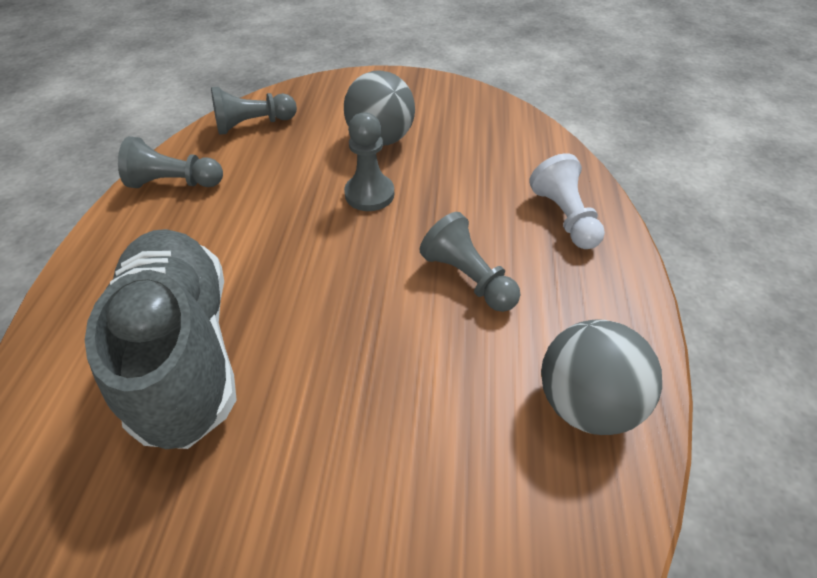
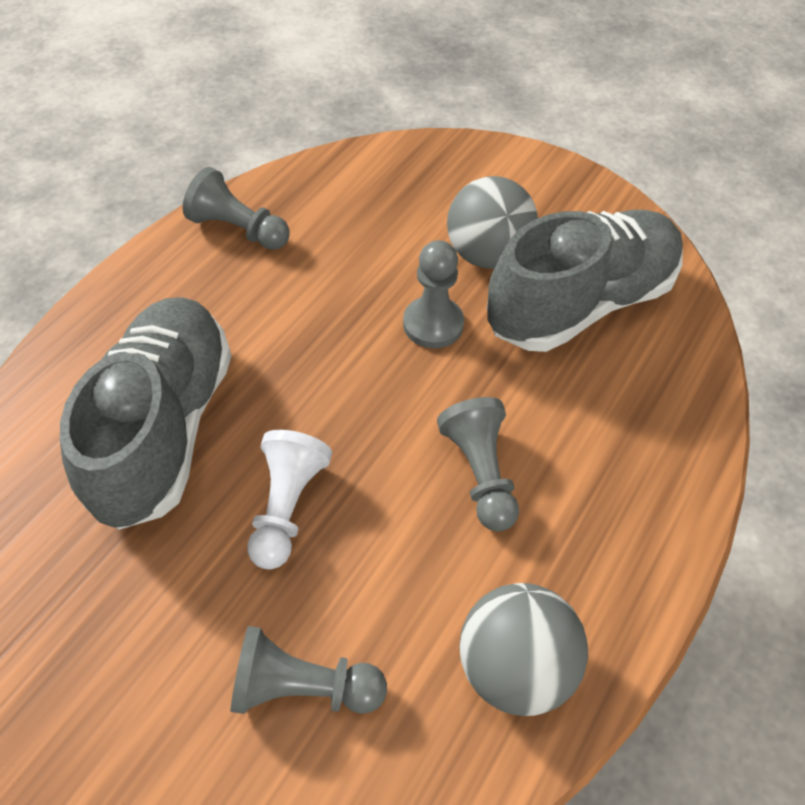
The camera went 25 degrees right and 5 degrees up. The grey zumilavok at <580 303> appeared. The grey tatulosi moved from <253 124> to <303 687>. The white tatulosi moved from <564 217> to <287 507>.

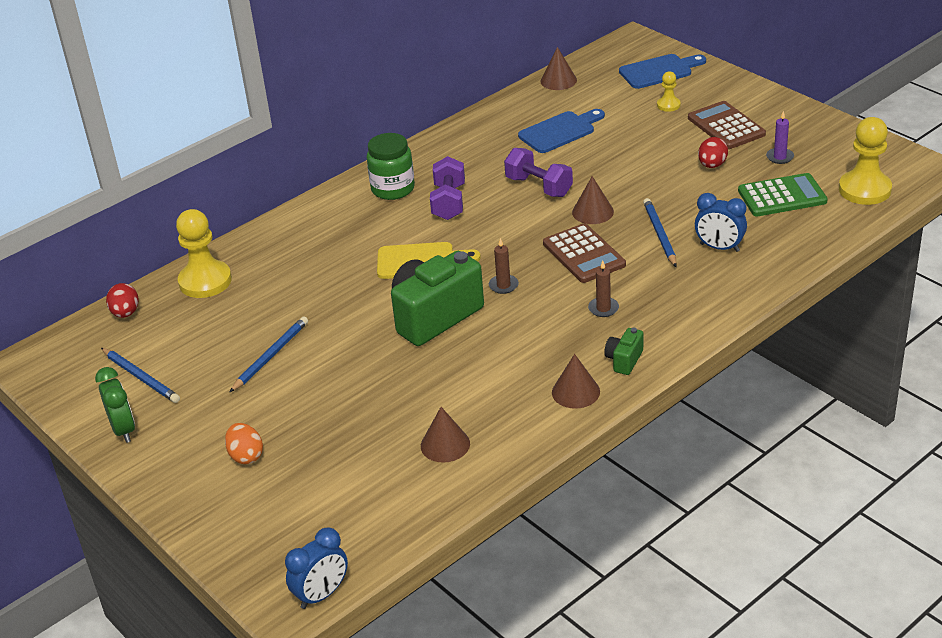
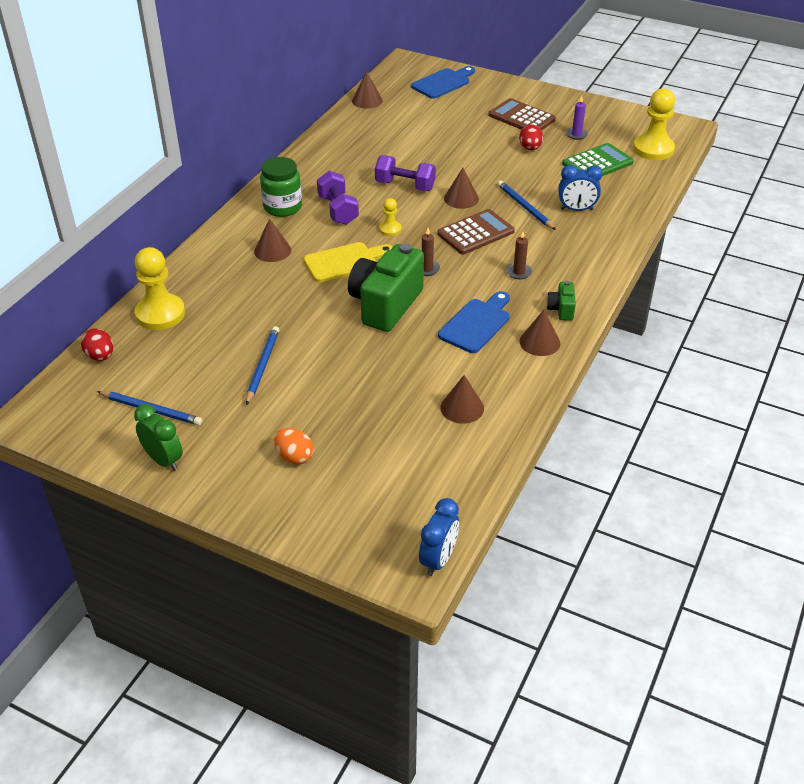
The camera went 25 degrees left and 5 degrees up. The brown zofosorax at <272 250> appeared. The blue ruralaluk moved from <560 131> to <476 324>. The yellow tatulosi moved from <668 105> to <390 229>. The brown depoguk at <584 254> turned 75 degrees counterclockwise.

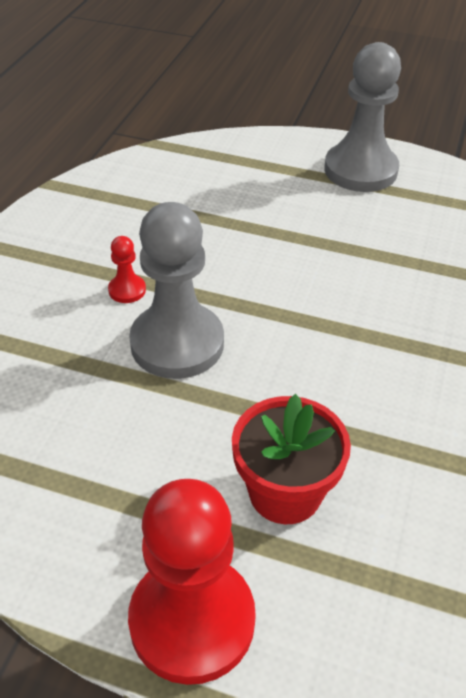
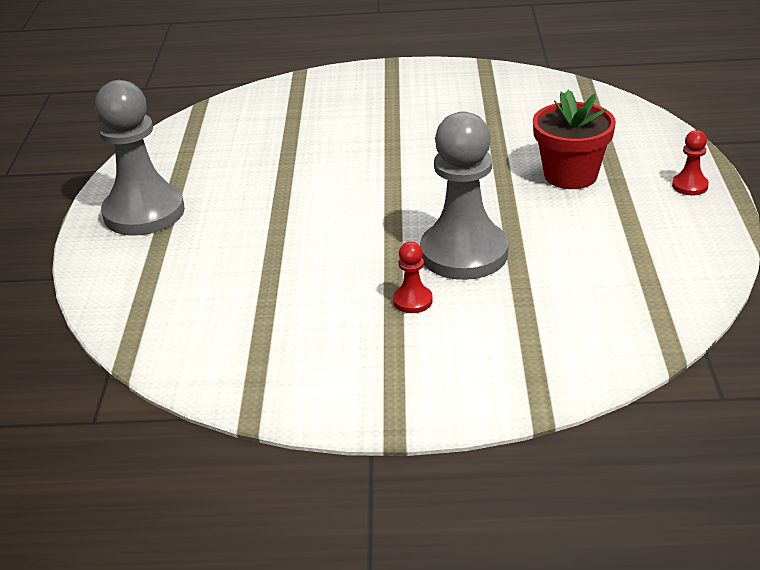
The camera went 105 degrees left and 10 degrees down. The red tatulosi at <192 620> changed to 0.43 times the size.

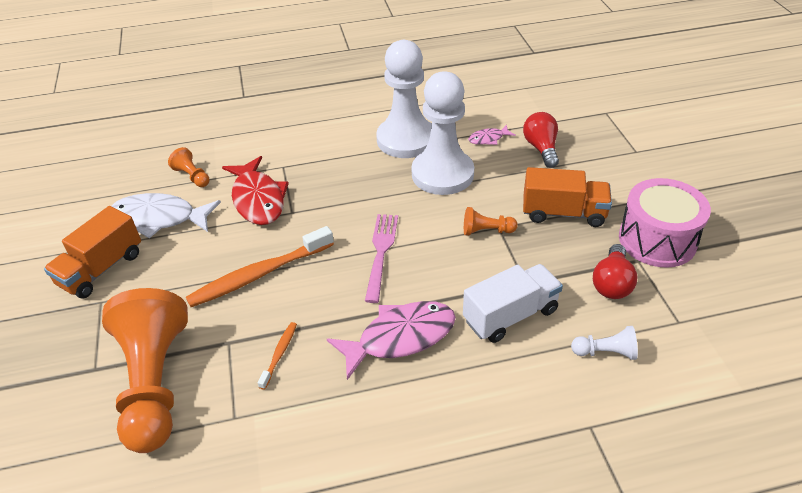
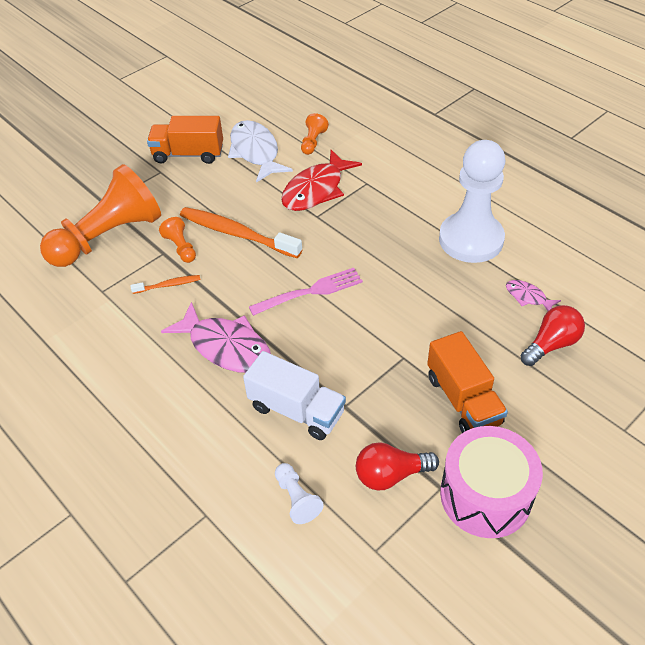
The camera went 60 degrees right and 5 degrees up. The white tatulosi at <442 174> disappeared. The orange tatulosi moved from <486 231> to <181 247>.

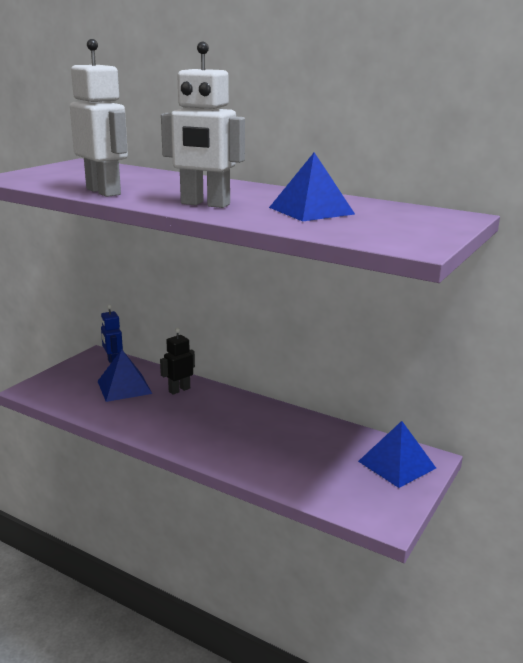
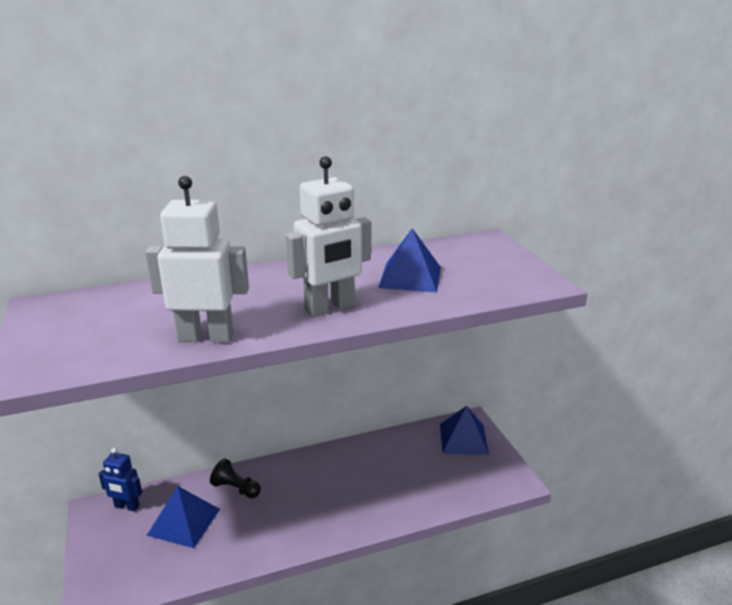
The camera went 50 degrees left and 5 degrees up. The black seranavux at <179 390> was replaced by the black tatulosi at <236 488>.

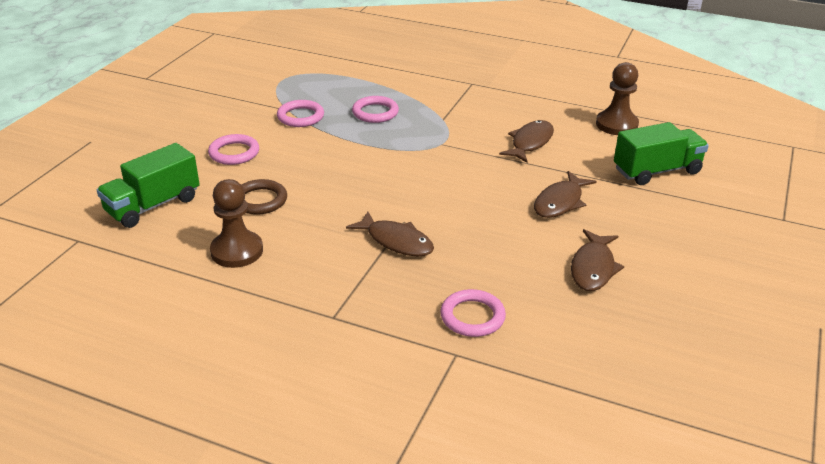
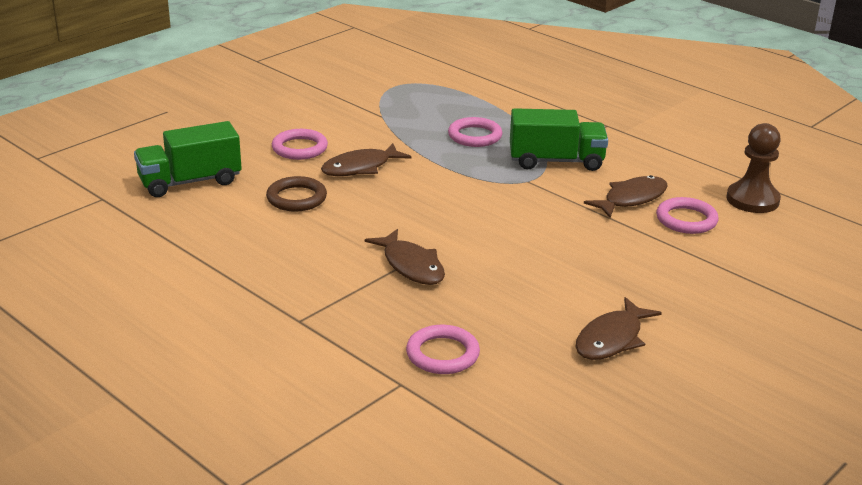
The camera went 20 degrees right and 5 degrees down. The brown tatulosi at <237 251> disappeared. The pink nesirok moved from <300 117> to <686 220>. The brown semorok moved from <560 202> to <360 167>. The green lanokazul moved from <656 171> to <556 161>.

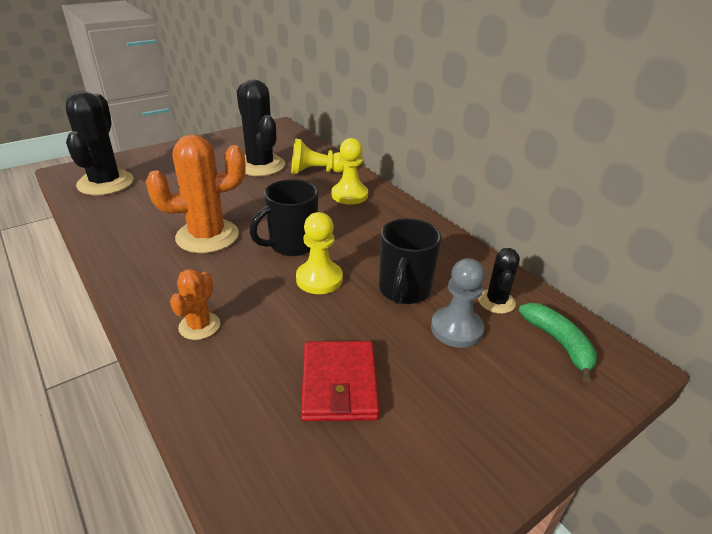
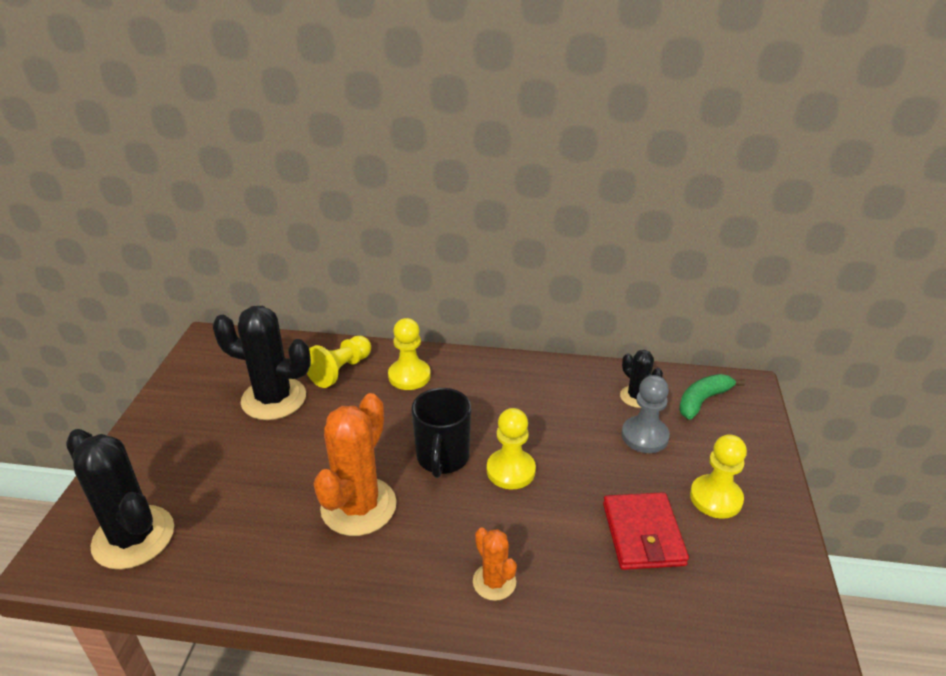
The camera went 45 degrees left and 0 degrees up. The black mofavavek at <404 290> disappeared. The yellow tatulosi at <715 498> appeared. The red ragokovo at <339 383> turned 45 degrees clockwise. The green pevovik at <558 343> turned 60 degrees counterclockwise.

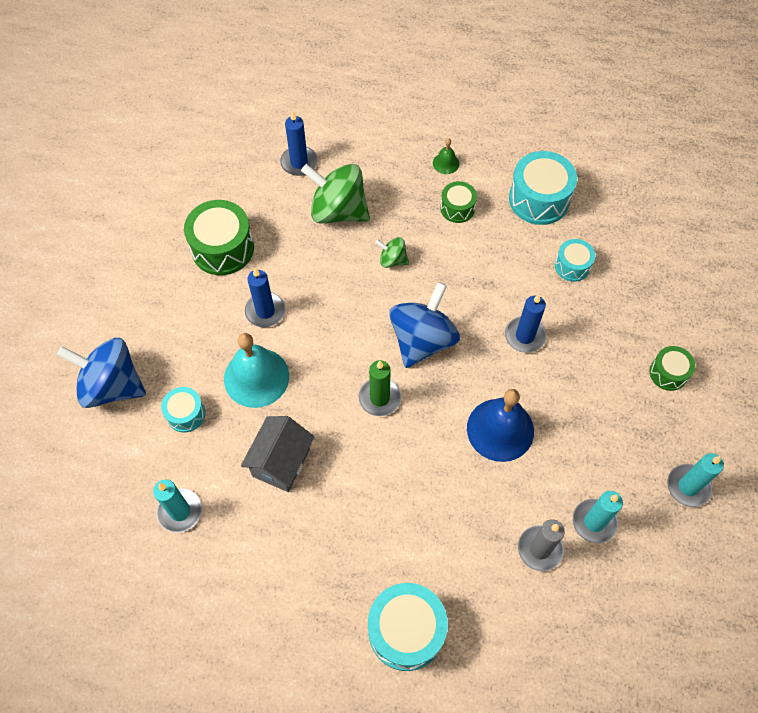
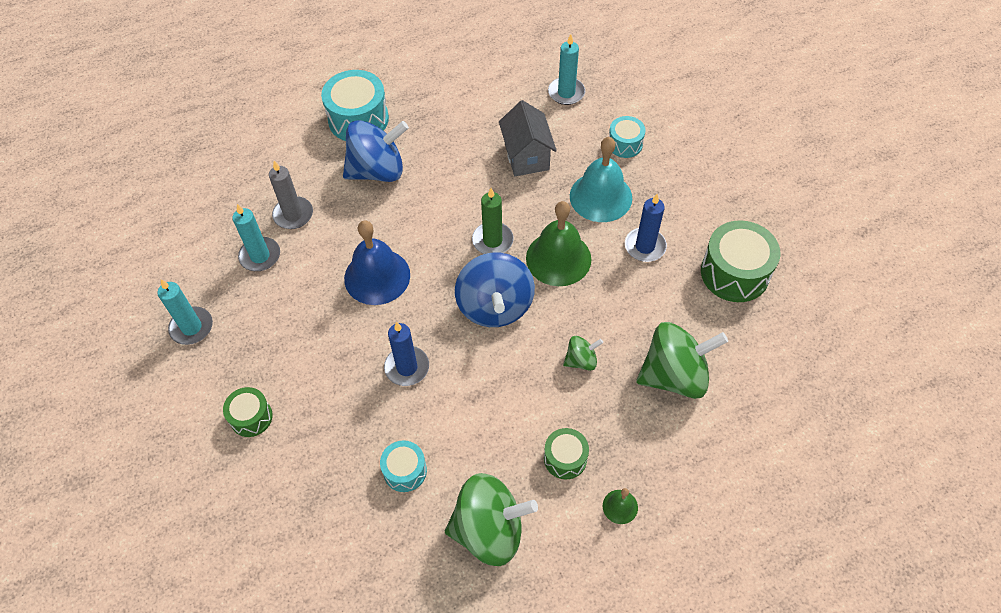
The camera went 145 degrees right and 5 degrees down. The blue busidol at <299 162> disappeared. The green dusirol at <558 258> appeared. The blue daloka moved from <112 386> to <378 170>. The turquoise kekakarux at <539 199> was replaced by the green daloka at <489 530>.

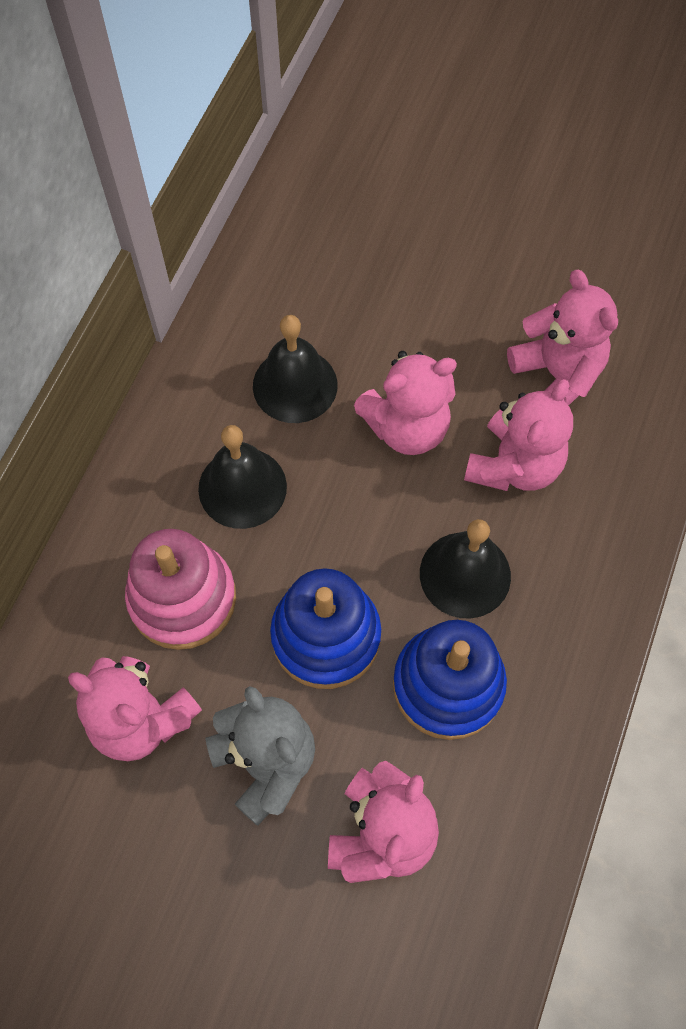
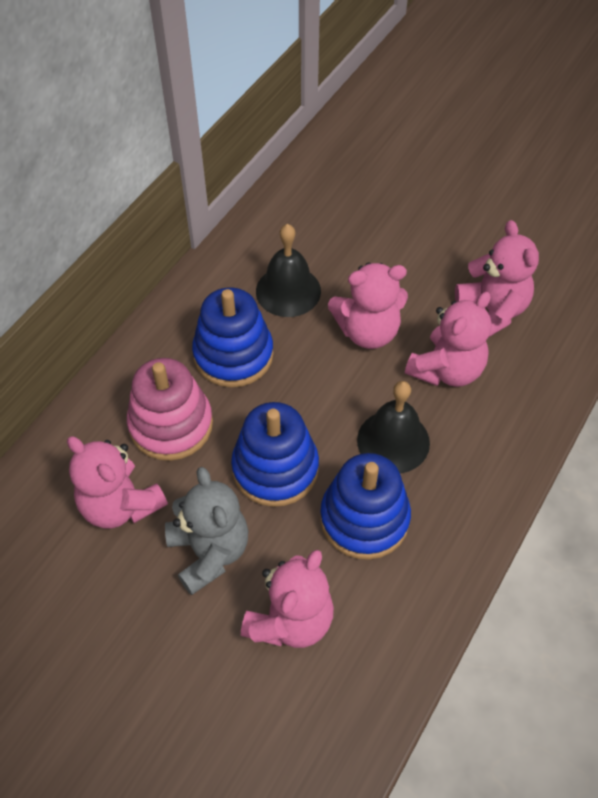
The camera went 10 degrees right and 10 degrees down. The black dusirol at <242 487> was replaced by the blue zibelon at <233 355>.

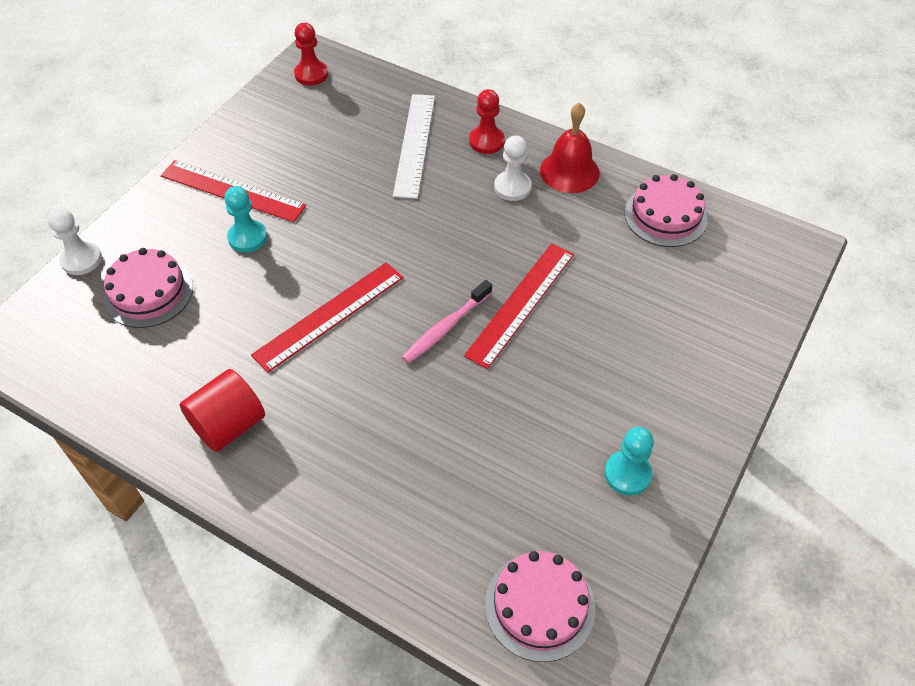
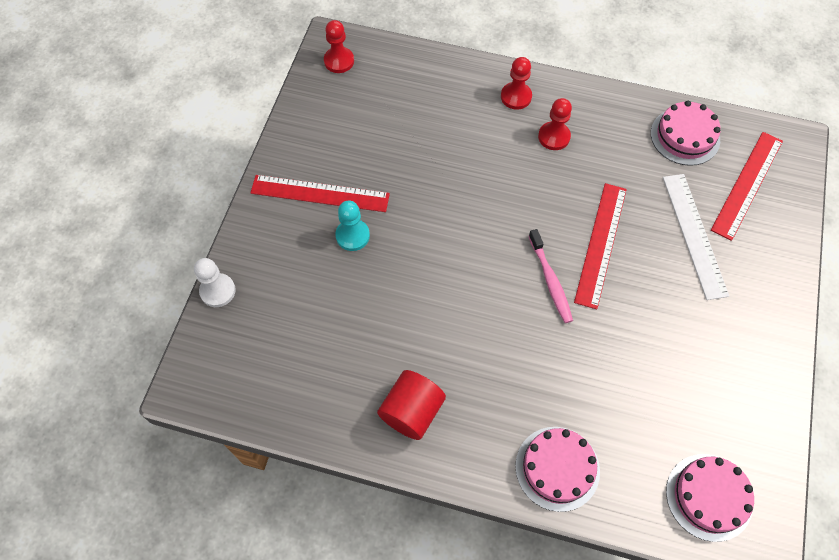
The camera went 15 degrees left and 10 degrees up. The red dusirol at <569 171> disappeared. The turquoise tatulosi at <627 474> disappeared. The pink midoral moved from <148 292> to <557 468>. The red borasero moved from <329 315> to <747 184>. The white borasero moved from <414 144> to <694 235>. The white tatulosi at <512 187> became the red tatulosi at <554 137>. The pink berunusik at <446 327> turned 45 degrees counterclockwise.

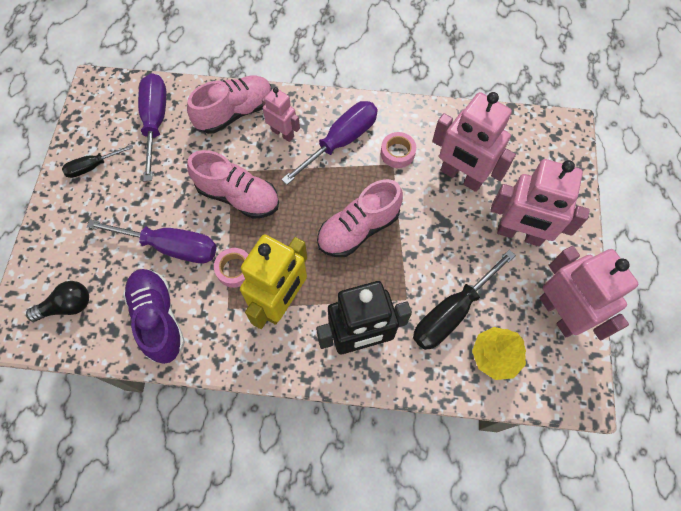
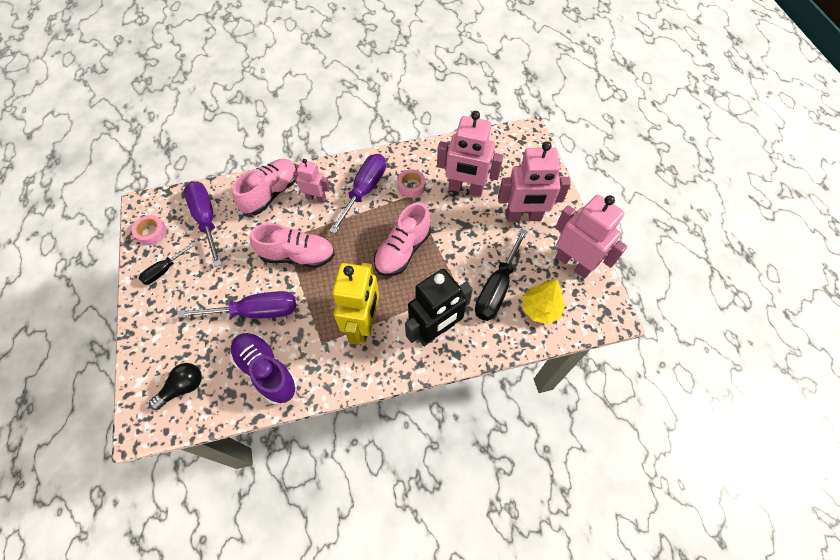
The camera went 20 degrees left and 5 degrees down. The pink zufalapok moved from <235 269> to <151 232>.

